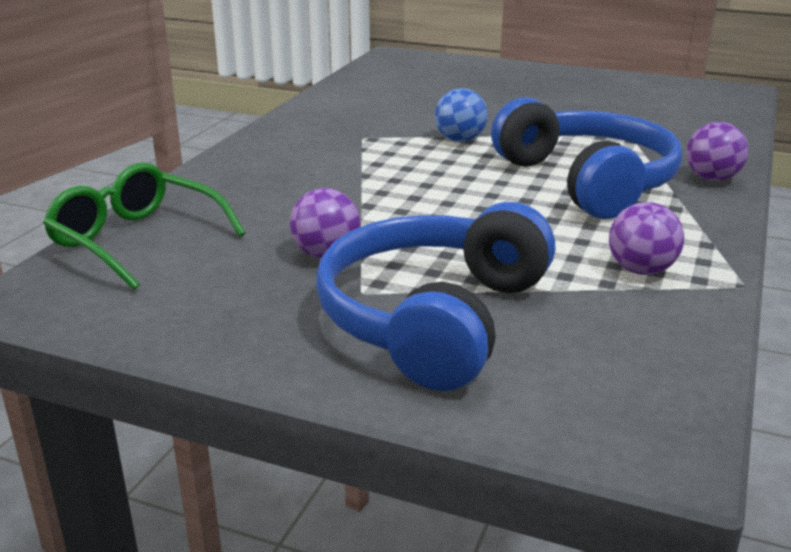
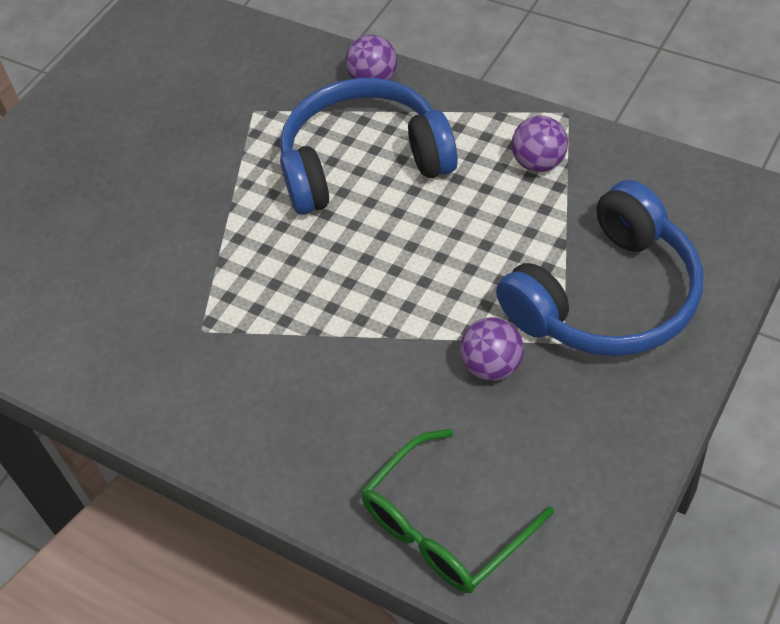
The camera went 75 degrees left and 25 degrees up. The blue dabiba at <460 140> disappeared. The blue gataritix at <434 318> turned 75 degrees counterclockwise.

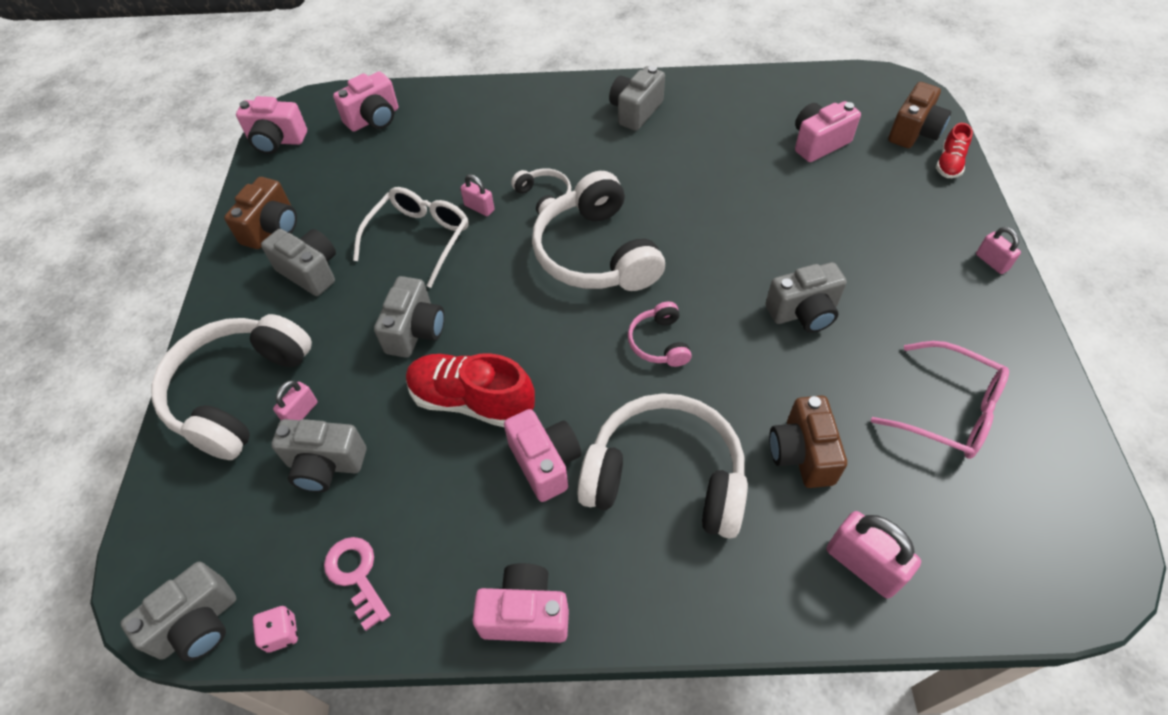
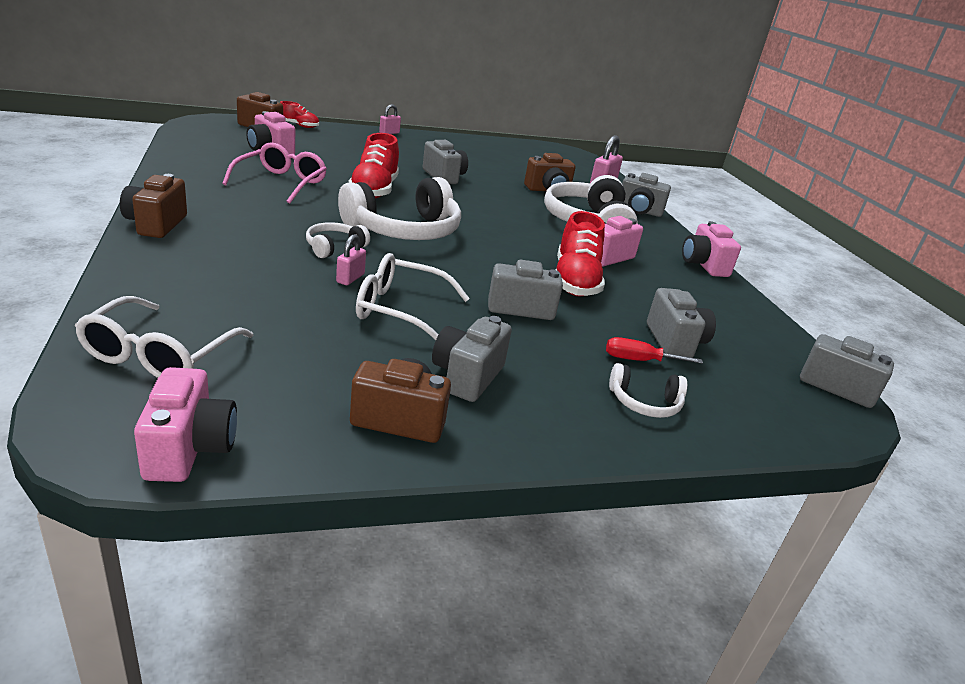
The camera went 110 degrees left and 25 degrees down. The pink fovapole at <281 633> disappeared. The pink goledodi at <356 575> disappeared. The pink gataritix at <659 342> disappeared. The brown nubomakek at <156 224> appeared. The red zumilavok at <374 190> appeared. The grey nubomakek moved from <635 111> to <639 211>. The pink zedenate moved from <949 410> to <281 183>. The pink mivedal at <301 413> was replaced by the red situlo at <639 360>. The pink nubomakek at <374 119> was replaced by the white zedenate at <159 355>. The white gataritix at <238 392> changed to 0.47 times the size.

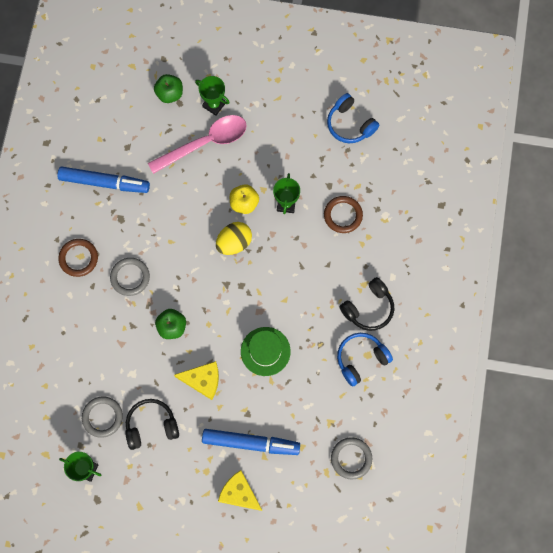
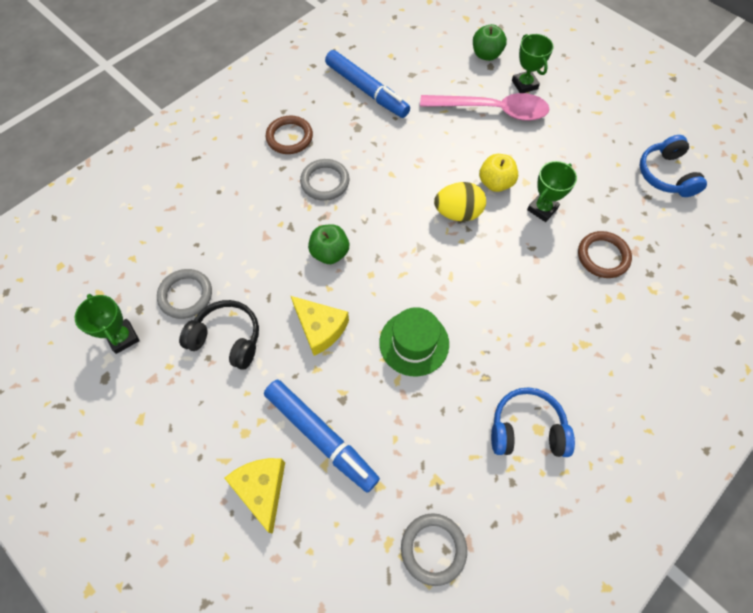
The camera went 35 degrees right and 10 degrees down. The black gataritix at <368 308> disappeared.

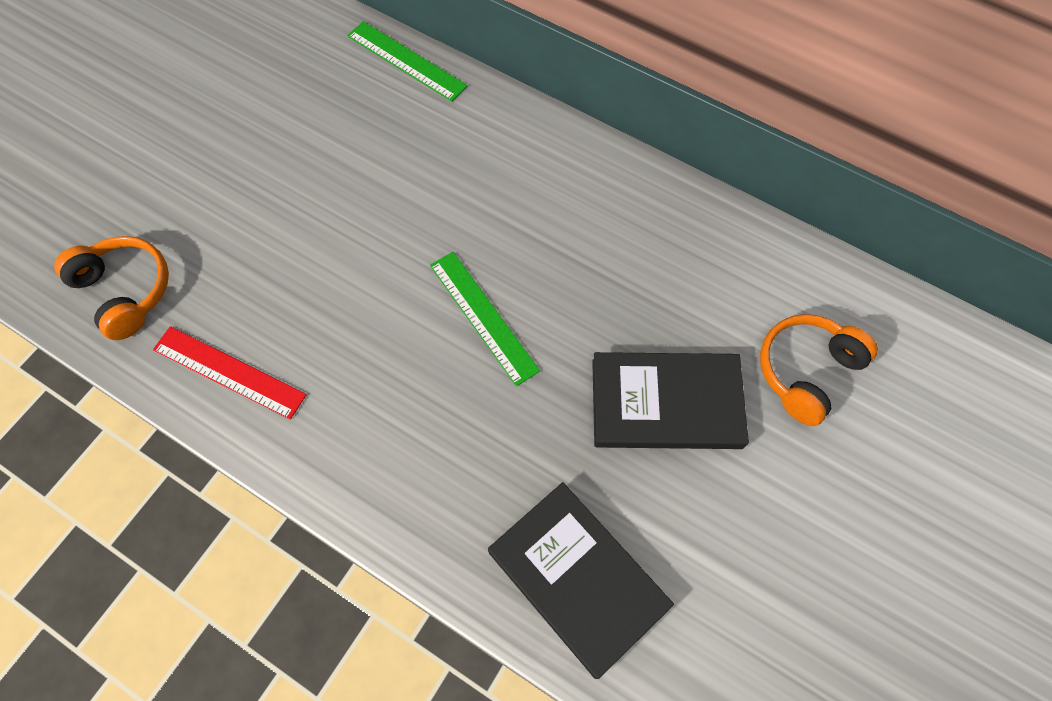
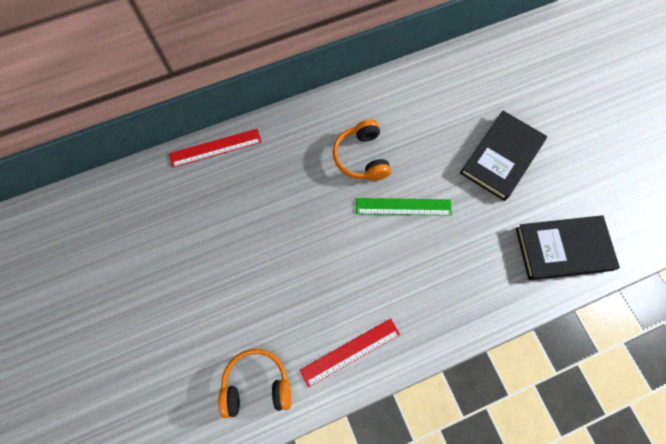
The camera went 55 degrees left and 5 degrees up. The orange gataritix moved from <806 371> to <361 157>. The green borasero at <406 61> became the red borasero at <215 148>.

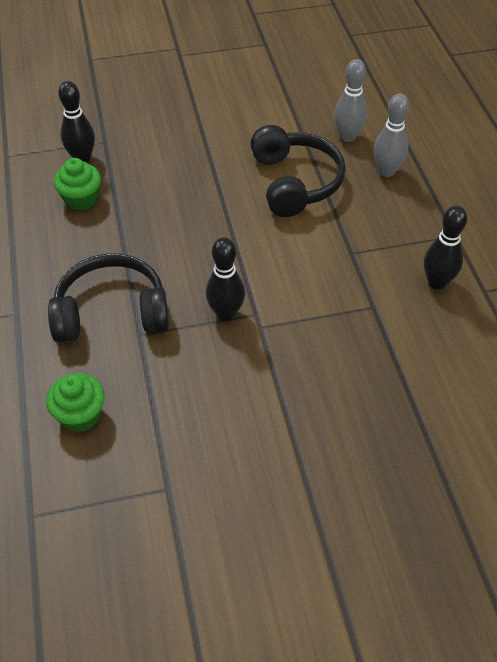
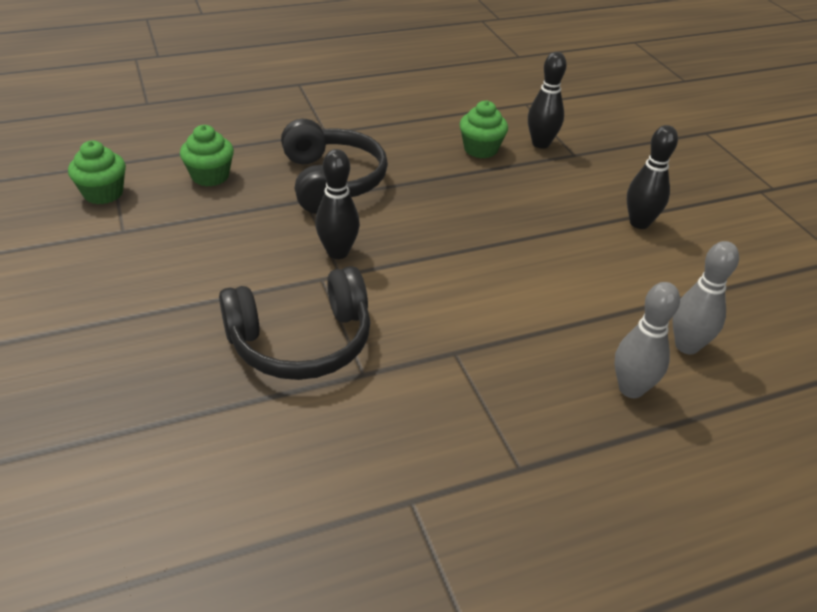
The camera went 80 degrees right and 10 degrees down. The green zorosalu at <103 193> appeared. The black gataritix moved from <295 182> to <301 342>. The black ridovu moved from <437 282> to <639 223>.

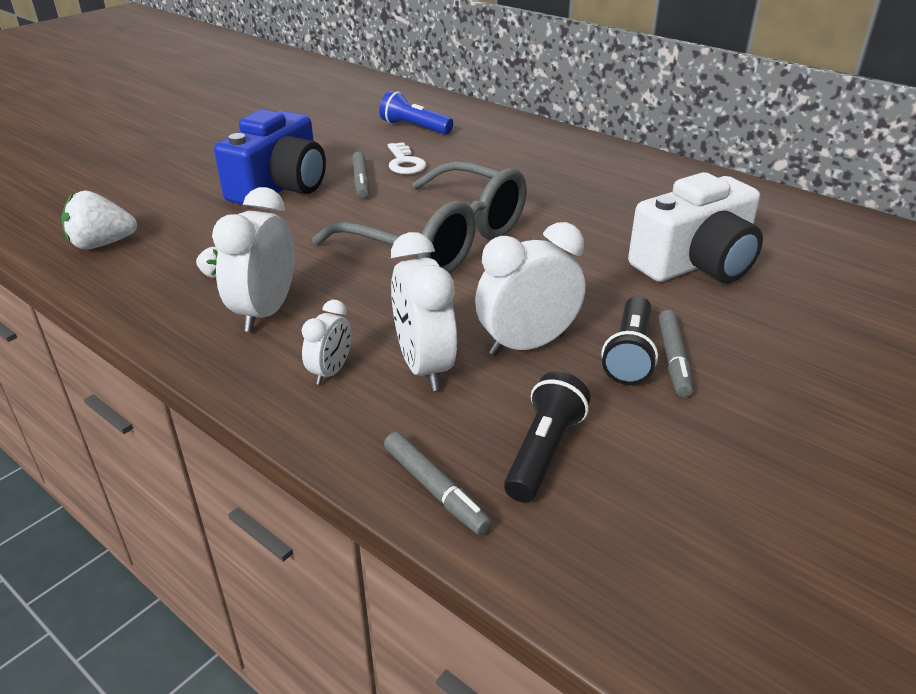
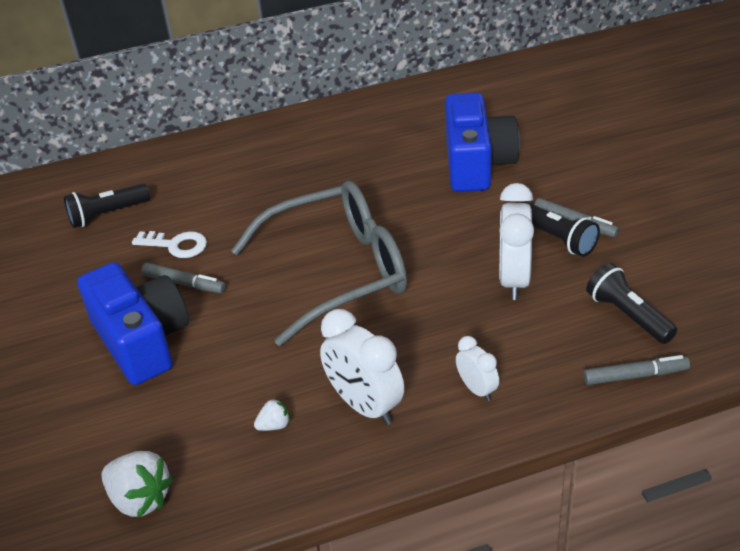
The camera went 55 degrees left and 5 degrees up. The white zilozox at <424 367> disappeared. The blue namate at <414 128> became the black namate at <107 215>. The white nubomakek at <695 263> became the blue nubomakek at <476 163>. The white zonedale at <102 244> turned 75 degrees counterclockwise.

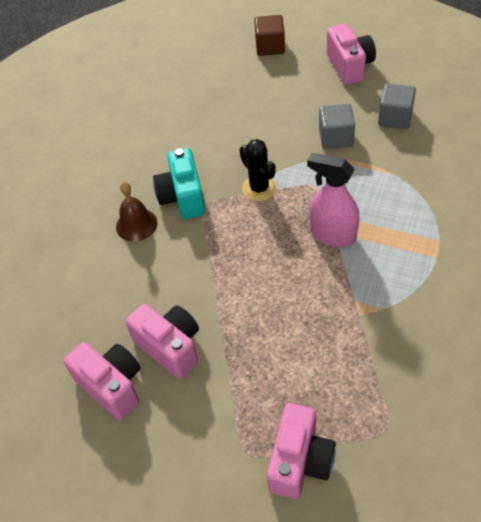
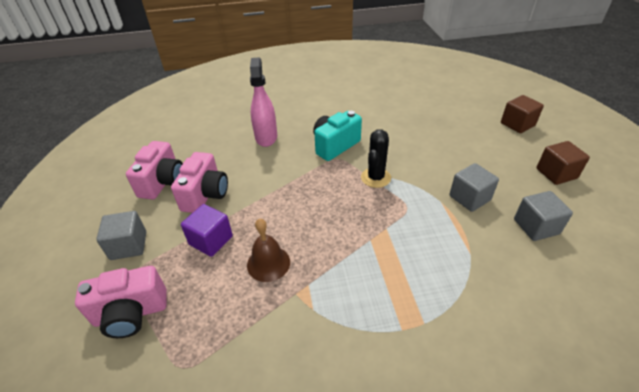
The camera went 55 degrees right and 10 degrees down. The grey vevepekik at <128 245> appeared. The purple vevepekik at <211 240> appeared. The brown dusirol moved from <136 224> to <268 263>. The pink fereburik moved from <332 234> to <266 137>. The pink nubomakek at <349 66> was replaced by the brown vevepekik at <556 173>.

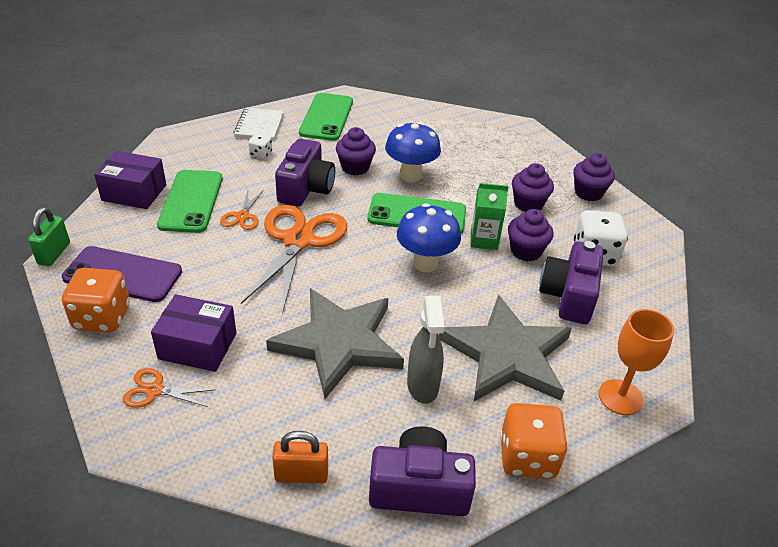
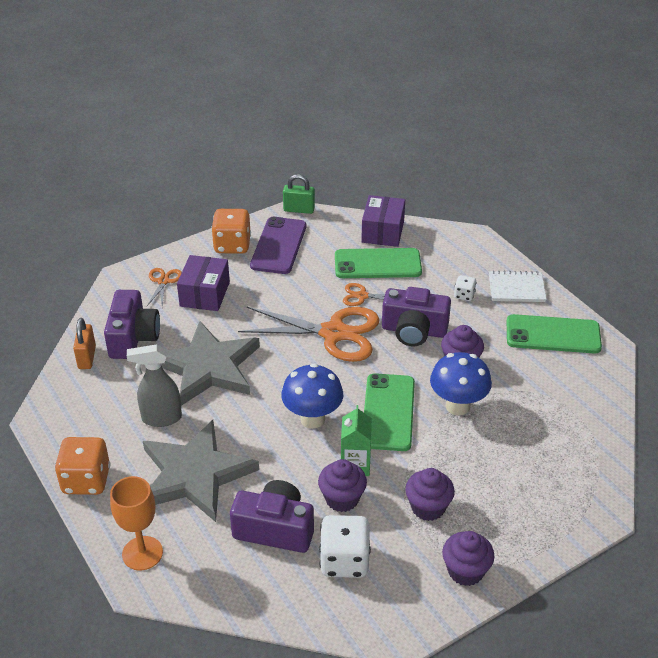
The camera went 90 degrees right and 0 degrees up. The purple nubomakek moved from <419 488> to <133 338>.

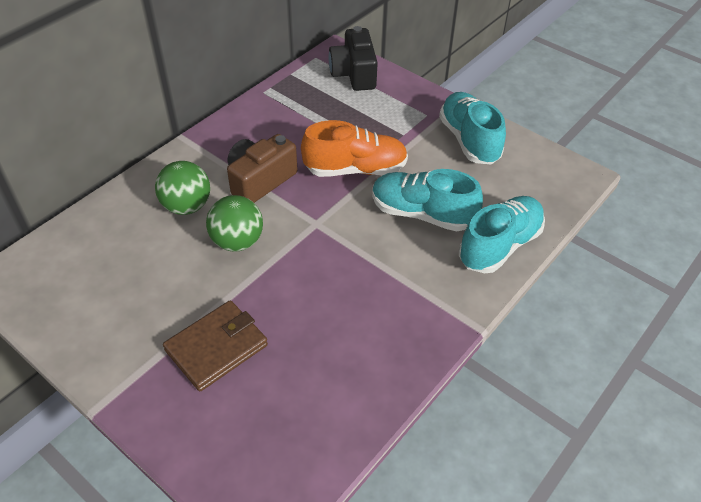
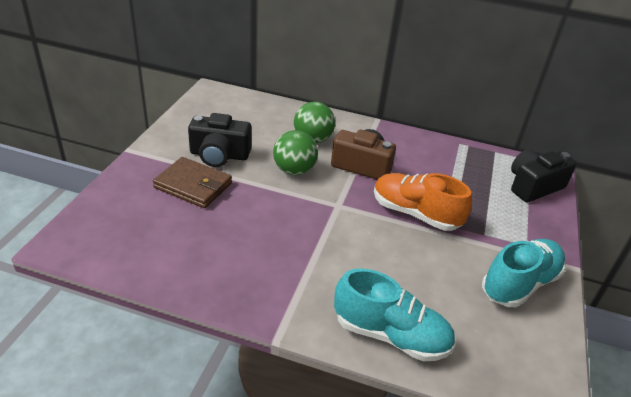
The camera went 65 degrees right and 10 degrees down. The turquoise zumilavok at <422 214> disappeared. The black nubomakek at <219 155> appeared. The orange zumilavok at <355 169> turned 150 degrees clockwise.

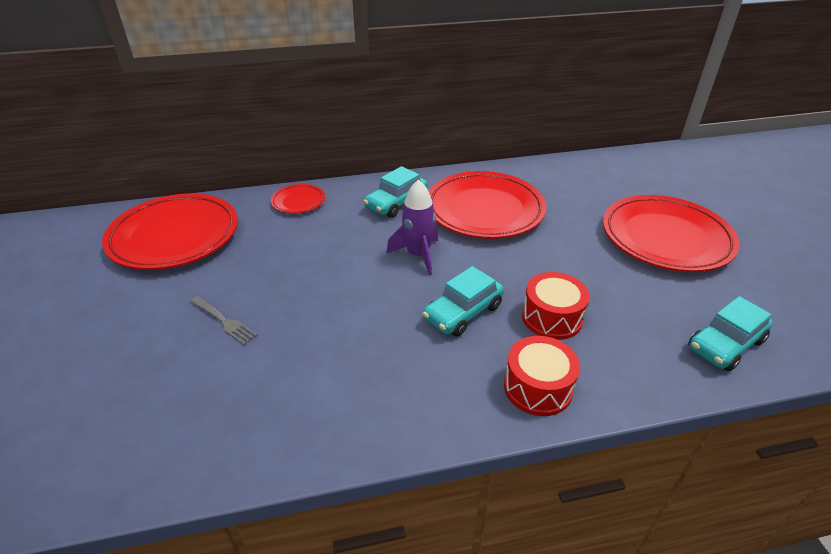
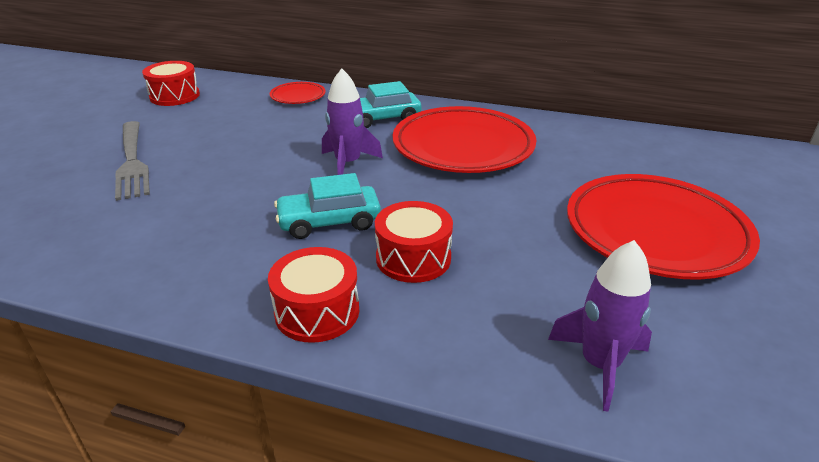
The camera went 30 degrees right and 5 degrees down. The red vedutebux at <174 237> was replaced by the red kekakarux at <175 96>. The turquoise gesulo at <725 344> was replaced by the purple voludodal at <599 364>. The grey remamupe at <223 321> changed to 1.78 times the size.

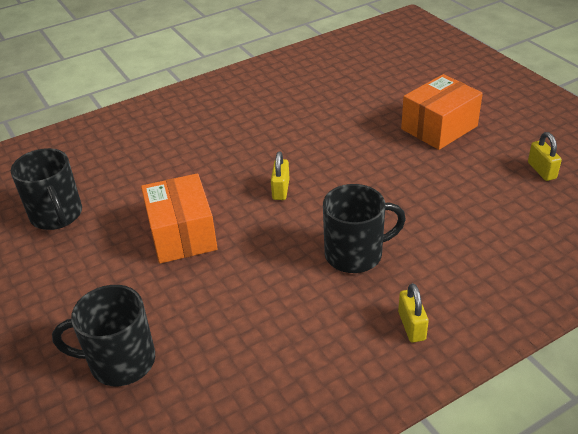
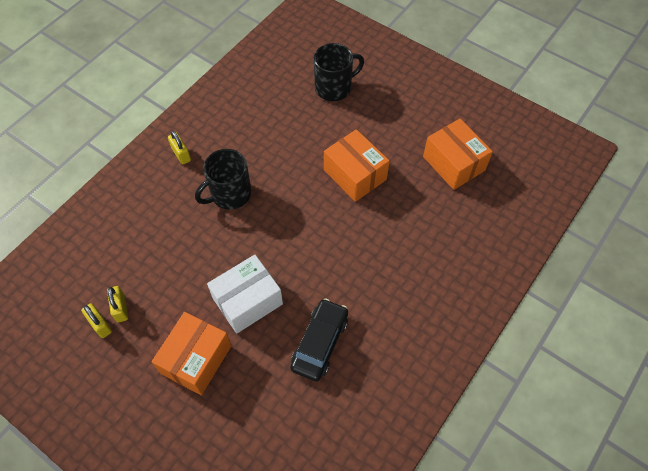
The camera went 155 degrees right and 20 degrees up. The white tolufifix at <247 301> appeared. The black gesulo at <320 343> appeared. The yellow mivedal moved from <281 189> to <120 308>. The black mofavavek at <57 215> was replaced by the orange tolufifix at <453 163>.

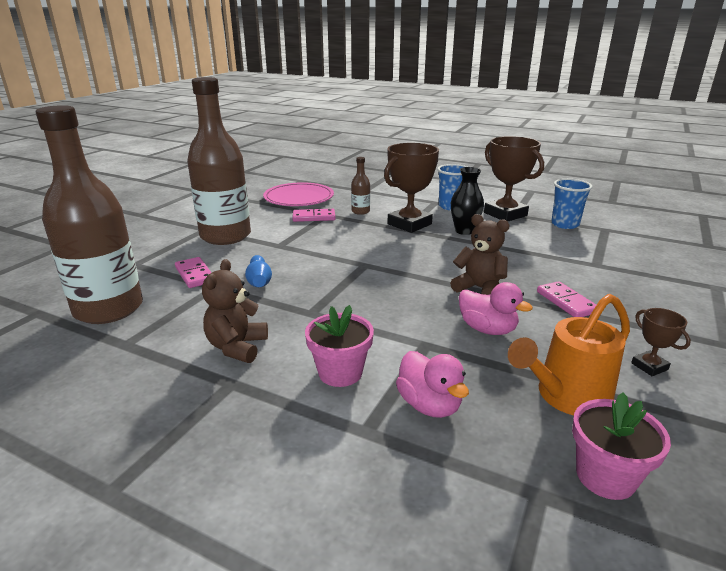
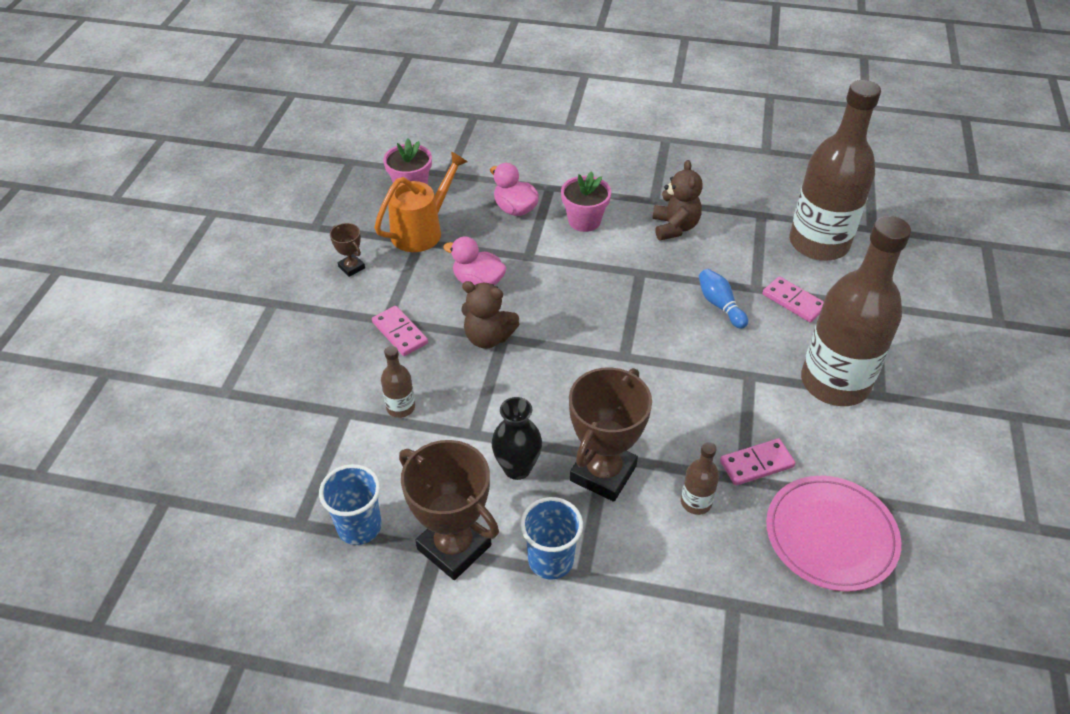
The camera went 165 degrees right and 20 degrees up. The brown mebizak at <400 407> appeared.

